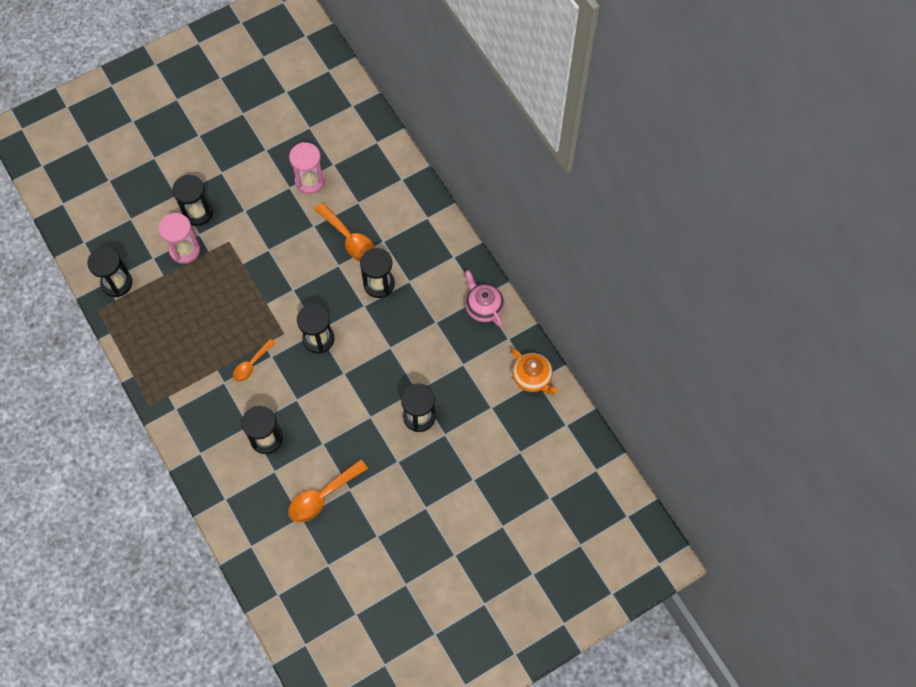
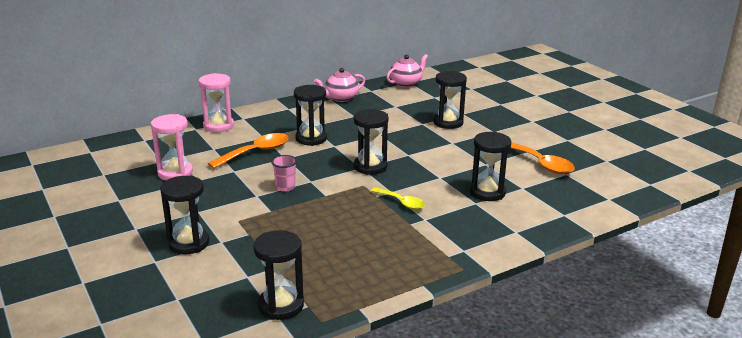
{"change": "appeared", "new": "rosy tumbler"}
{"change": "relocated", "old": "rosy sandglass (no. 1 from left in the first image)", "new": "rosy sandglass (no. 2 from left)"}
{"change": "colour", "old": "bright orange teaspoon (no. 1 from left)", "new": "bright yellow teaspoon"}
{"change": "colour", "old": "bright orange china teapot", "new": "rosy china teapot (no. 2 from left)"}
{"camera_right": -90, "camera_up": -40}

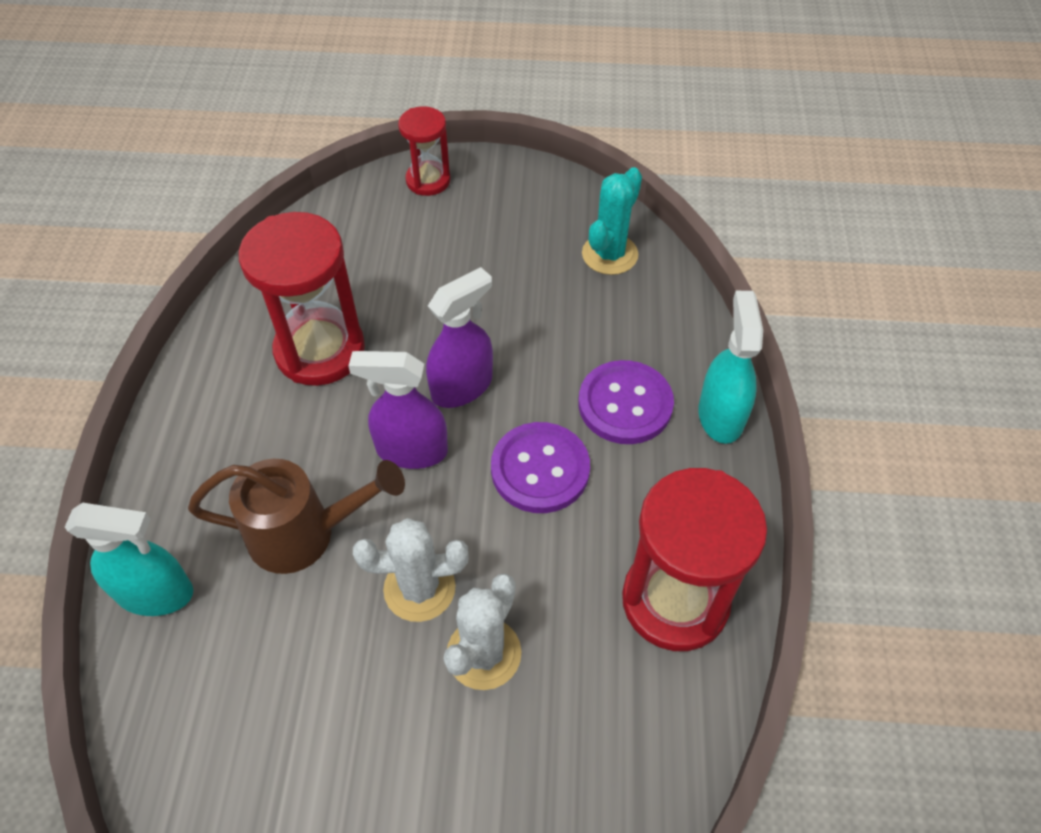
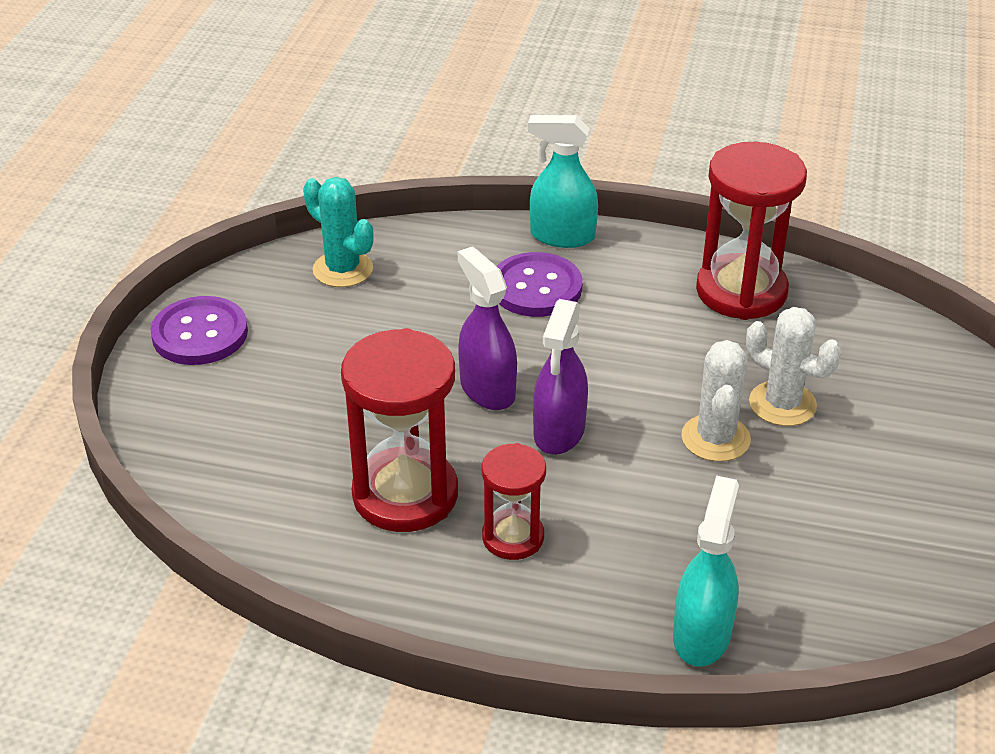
{"change": "missing", "old": "dark brown watering pot"}
{"change": "relocated", "old": "red sandglass (no. 2 from left)"}
{"change": "relocated", "old": "royal purple shirt button (no. 1 from left)"}
{"camera_right": -80, "camera_up": -15}

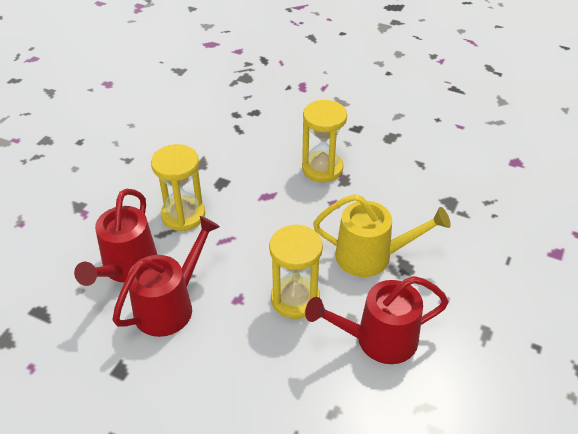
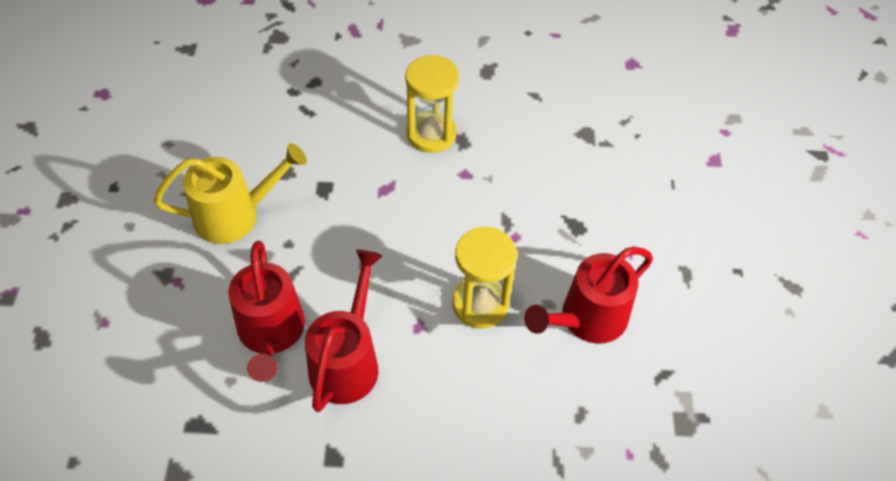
{"change": "missing", "old": "bright yellow sandglass (no. 1 from left)"}
{"change": "relocated", "old": "bright yellow watering pot"}
{"camera_right": -25, "camera_up": 10}

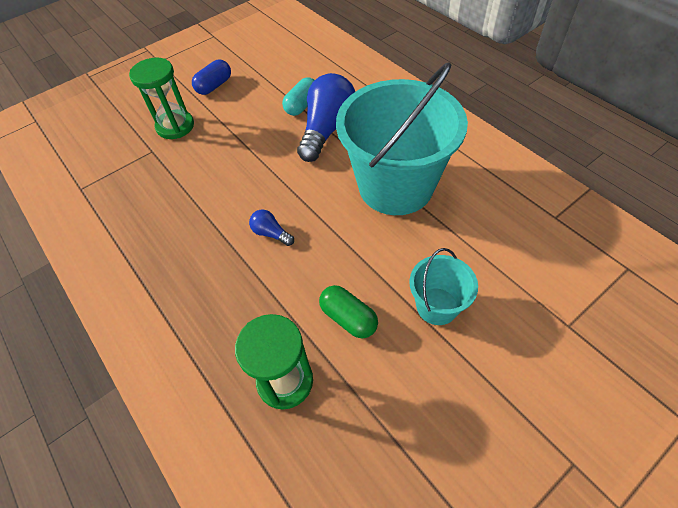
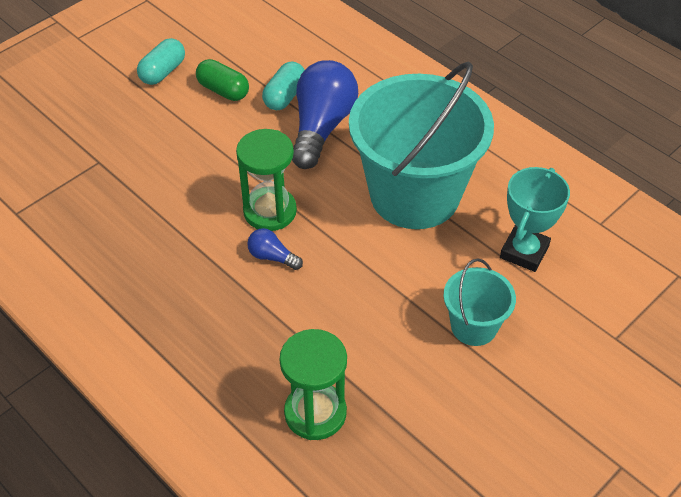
{"change": "appeared", "new": "aqua award cup"}
{"change": "relocated", "old": "leaf-green sandglass (no. 1 from left)"}
{"change": "relocated", "old": "leaf-green pill"}
{"change": "colour", "old": "royal blue pill", "new": "aqua pill (no. 1 from left)"}
{"camera_right": -10, "camera_up": -5}

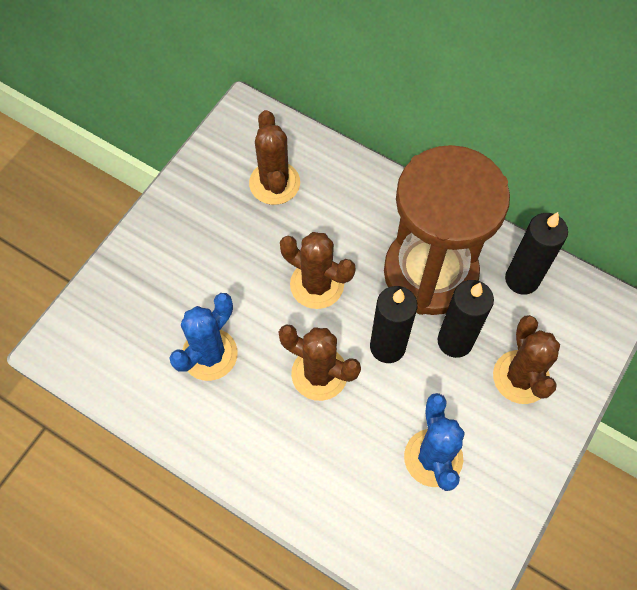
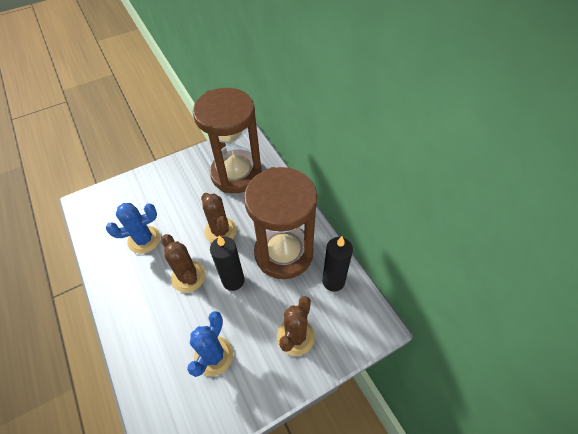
{"change": "missing", "old": "black pillar candle (no. 2 from left)"}
{"change": "exchanged", "old": "dark brown saguaro cactus (no. 1 from left)", "new": "dark brown sandglass (no. 1 from left)"}
{"camera_right": 30, "camera_up": -10}

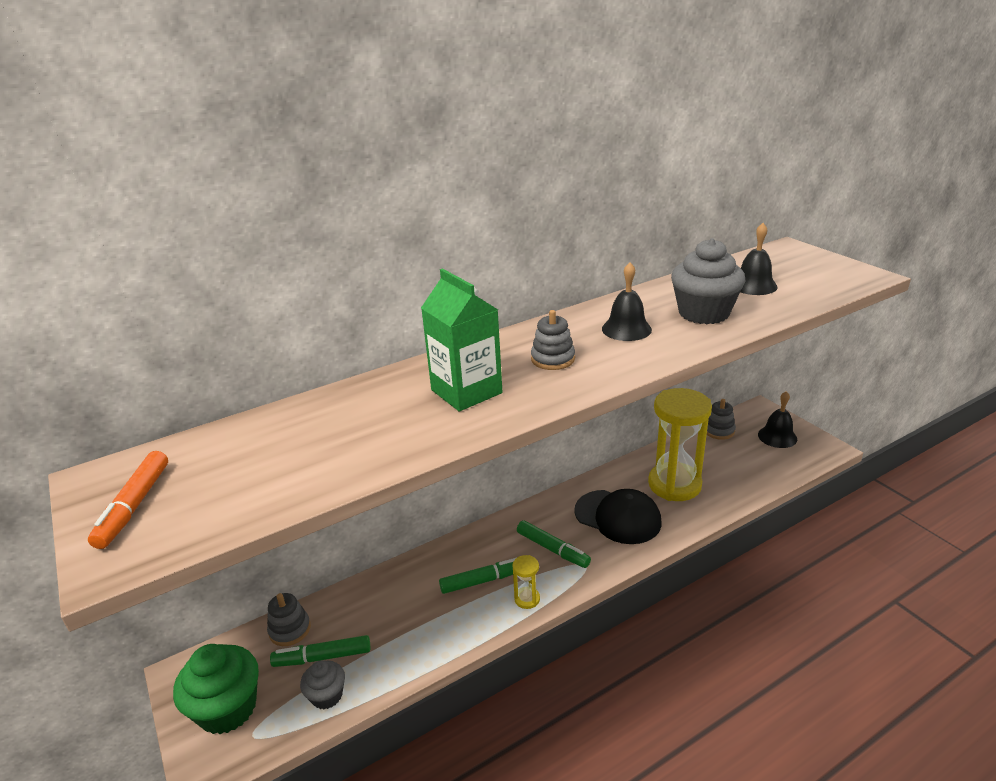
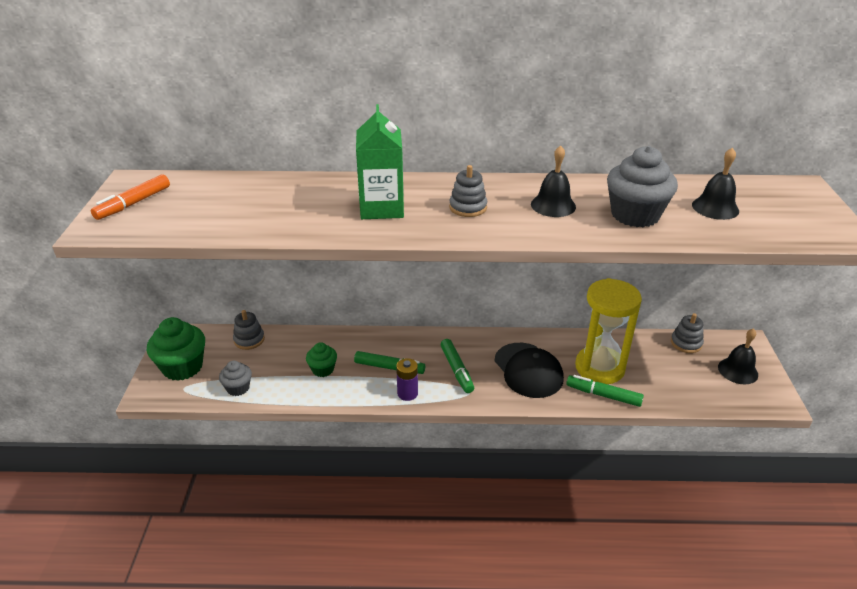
{"change": "appeared", "new": "leaf-green muffin (no. 2 from left)"}
{"change": "relocated", "old": "leaf-green felt pen (no. 1 from left in the first image)", "new": "leaf-green felt pen (no. 3 from left)"}
{"change": "exchanged", "old": "bright yellow sandglass (no. 1 from left)", "new": "royal purple battery"}
{"camera_right": 30, "camera_up": 5}

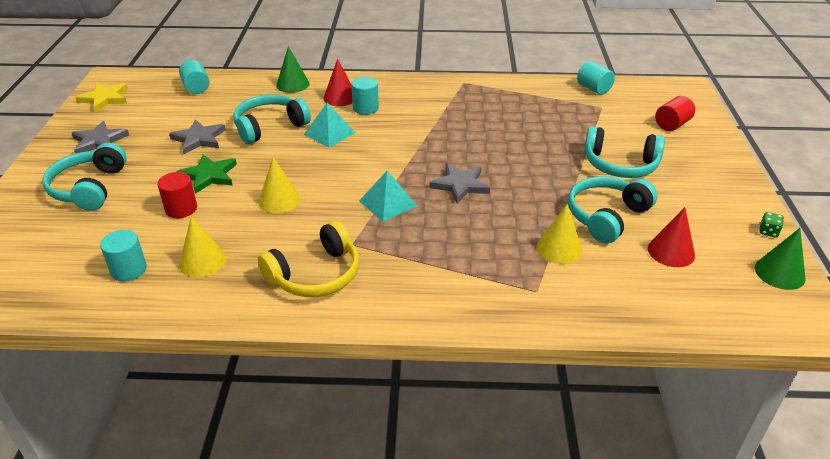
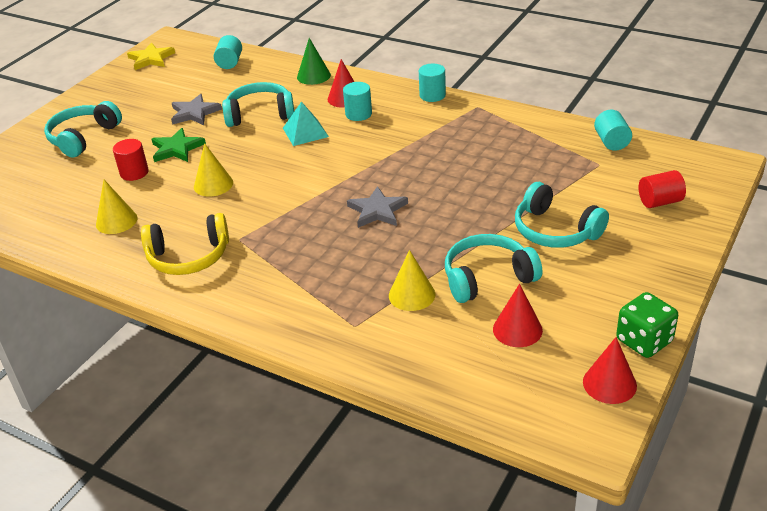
{"change": "missing", "old": "grey star shape (no. 1 from left)"}
{"change": "missing", "old": "aqua solid pyramid (no. 2 from left)"}
{"change": "relocated", "old": "aqua cylinder shape (no. 1 from left in the first image)", "new": "aqua cylinder shape (no. 3 from left)"}
{"change": "colour", "old": "leaf-green cone (no. 2 from left)", "new": "red cone (no. 3 from left)"}
{"change": "size", "old": "leaf-green game die", "factor": 2.11}
{"camera_right": 30, "camera_up": 0}

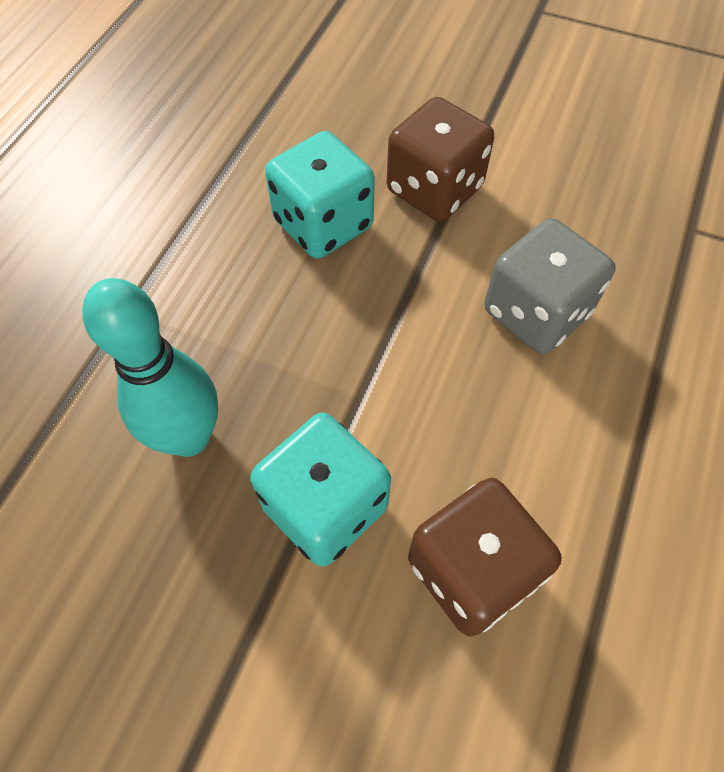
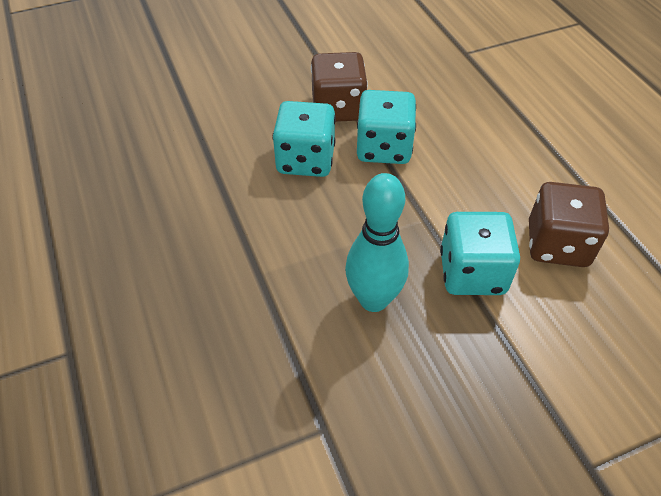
{"change": "missing", "old": "grey game die"}
{"change": "appeared", "new": "aqua game die (no. 2 from left)"}
{"camera_right": -45, "camera_up": -10}

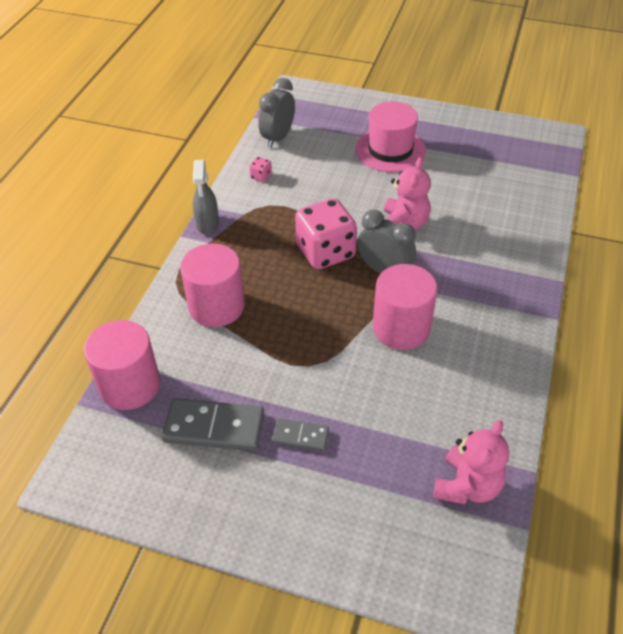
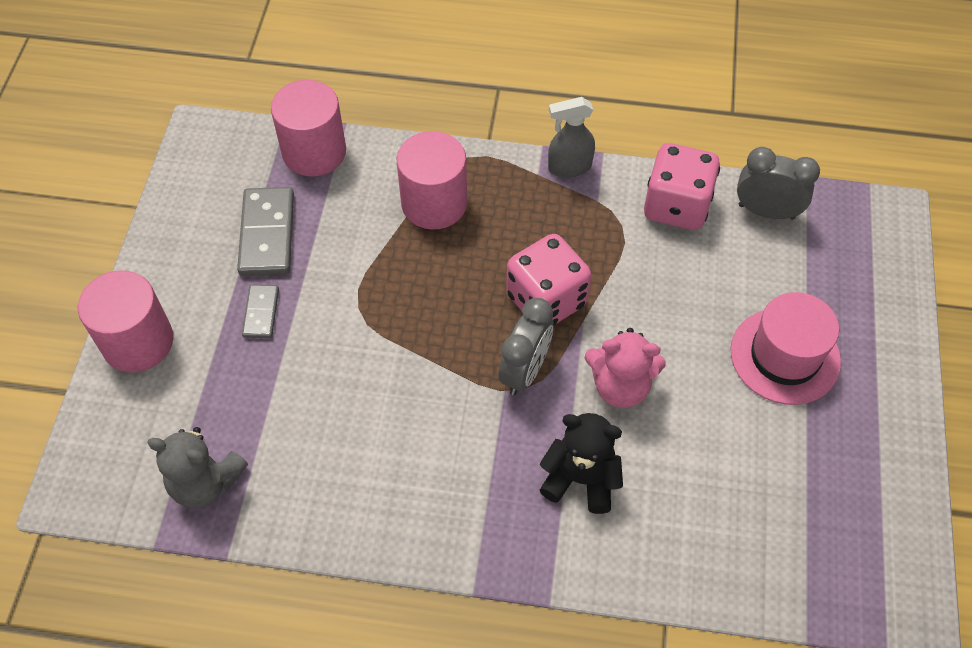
{"change": "appeared", "new": "black teddy bear"}
{"change": "relocated", "old": "rosy cylinder shape (no. 3 from left in the first image)", "new": "rosy cylinder shape (no. 1 from left)"}
{"change": "colour", "old": "rosy teddy bear (no. 2 from left)", "new": "grey teddy bear"}
{"change": "size", "old": "rosy game die (no. 1 from left in the first image)", "factor": 2.5}
{"camera_right": 80, "camera_up": 10}

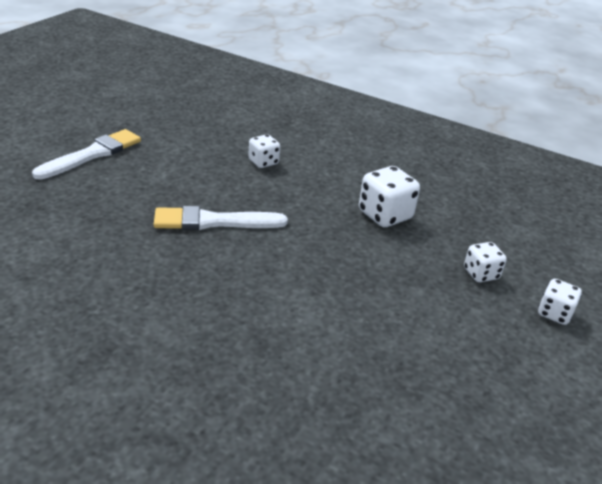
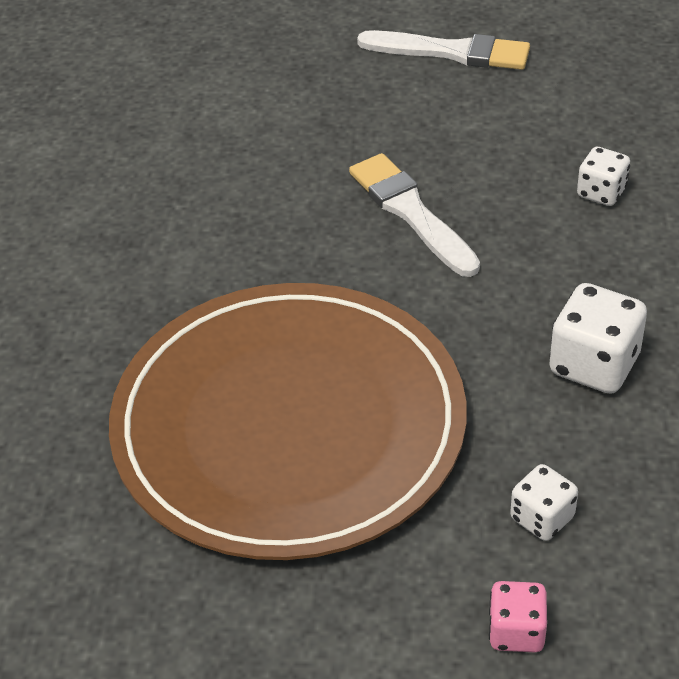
{"change": "appeared", "new": "dark brown flat dish"}
{"change": "colour", "old": "pure white game die (no. 4 from left)", "new": "rosy game die"}
{"camera_right": 70, "camera_up": 10}

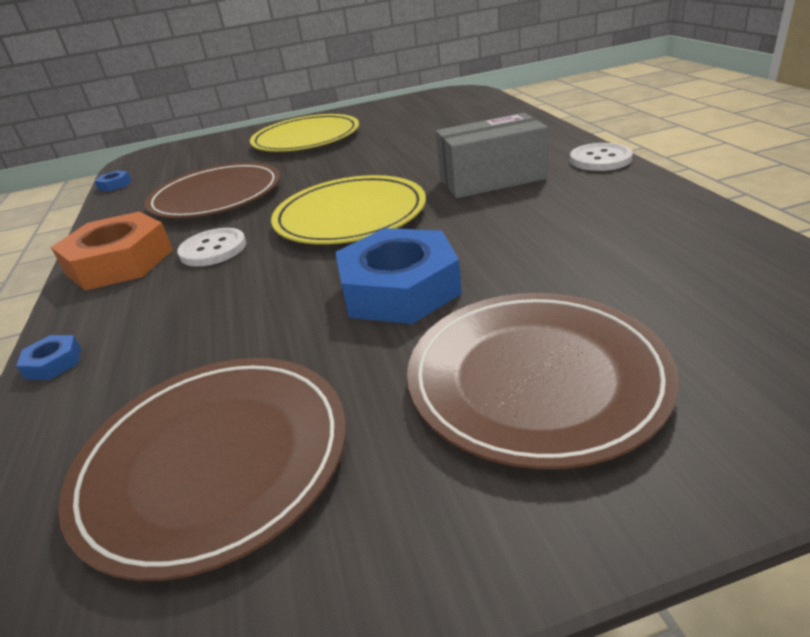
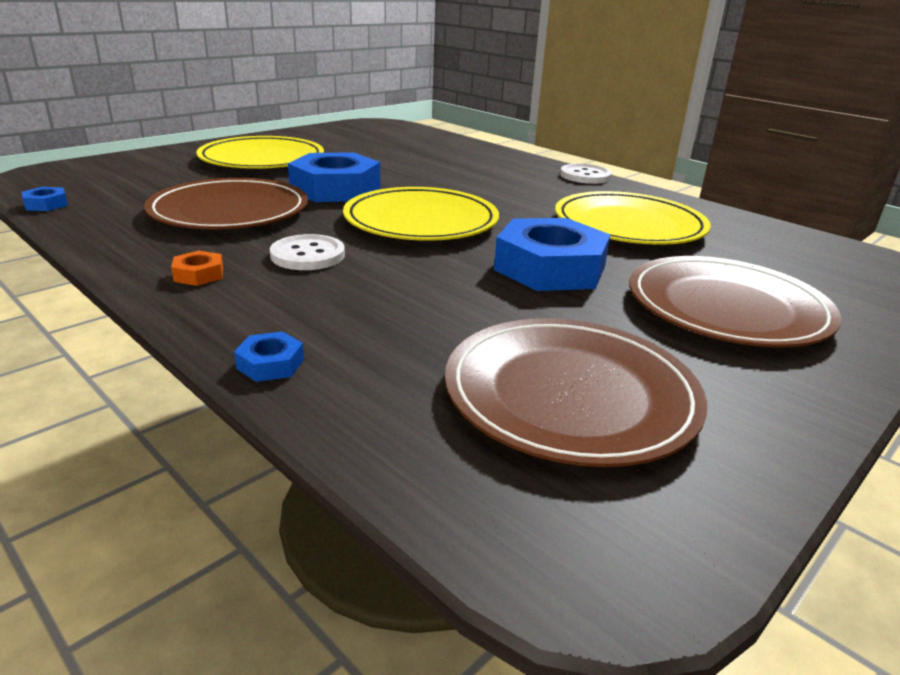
{"change": "missing", "old": "grey parcel"}
{"change": "appeared", "new": "royal blue hexagon nut (no. 3 from left)"}
{"change": "appeared", "new": "bright yellow flat dish (no. 3 from left)"}
{"change": "size", "old": "bright orange hexagon nut", "factor": 0.42}
{"camera_right": -35, "camera_up": -5}

